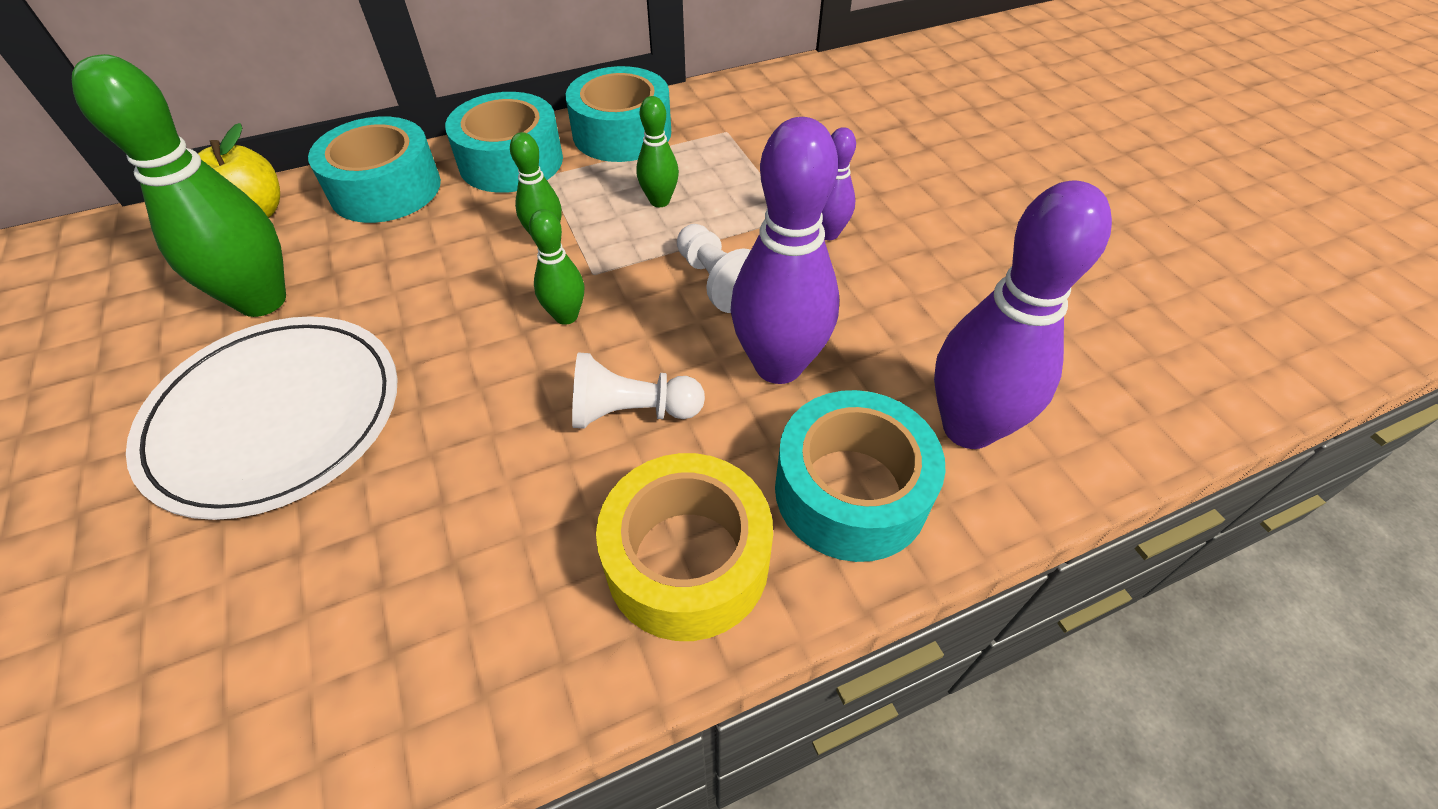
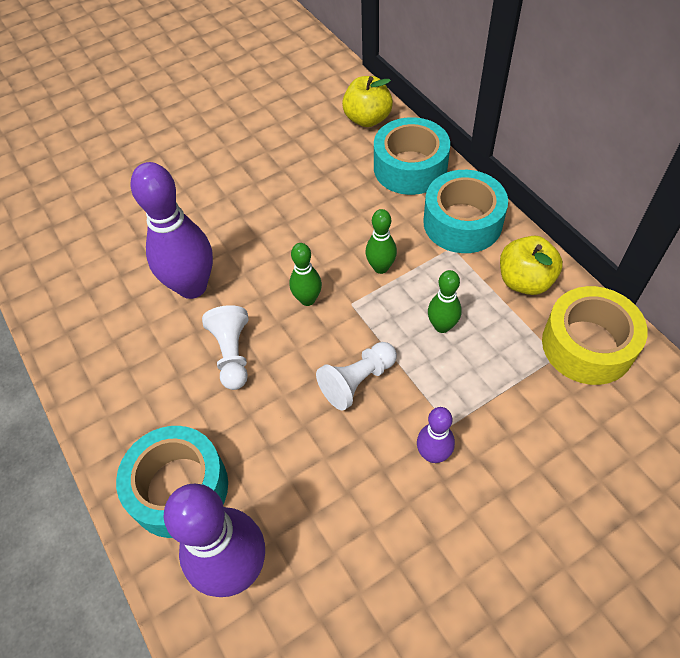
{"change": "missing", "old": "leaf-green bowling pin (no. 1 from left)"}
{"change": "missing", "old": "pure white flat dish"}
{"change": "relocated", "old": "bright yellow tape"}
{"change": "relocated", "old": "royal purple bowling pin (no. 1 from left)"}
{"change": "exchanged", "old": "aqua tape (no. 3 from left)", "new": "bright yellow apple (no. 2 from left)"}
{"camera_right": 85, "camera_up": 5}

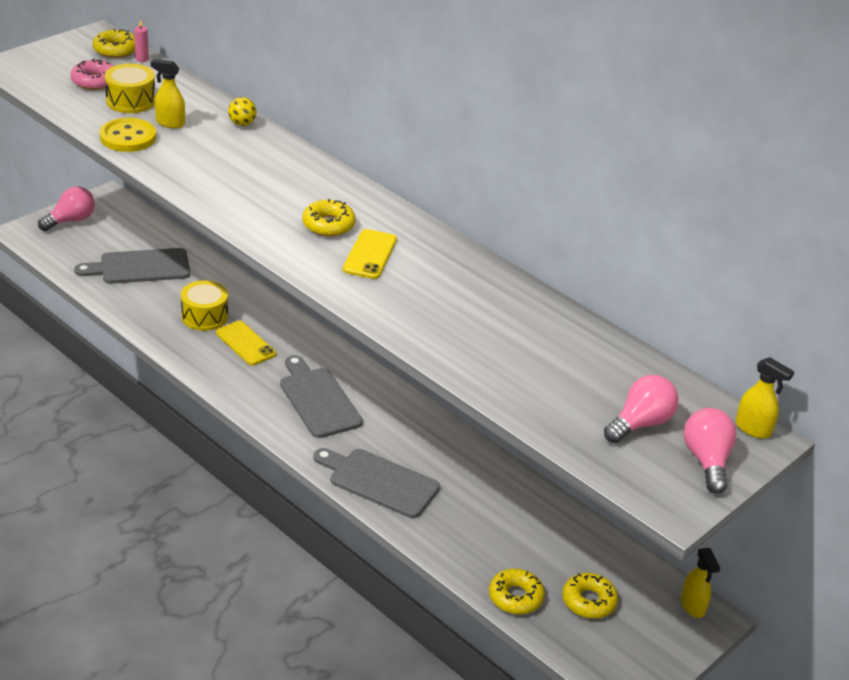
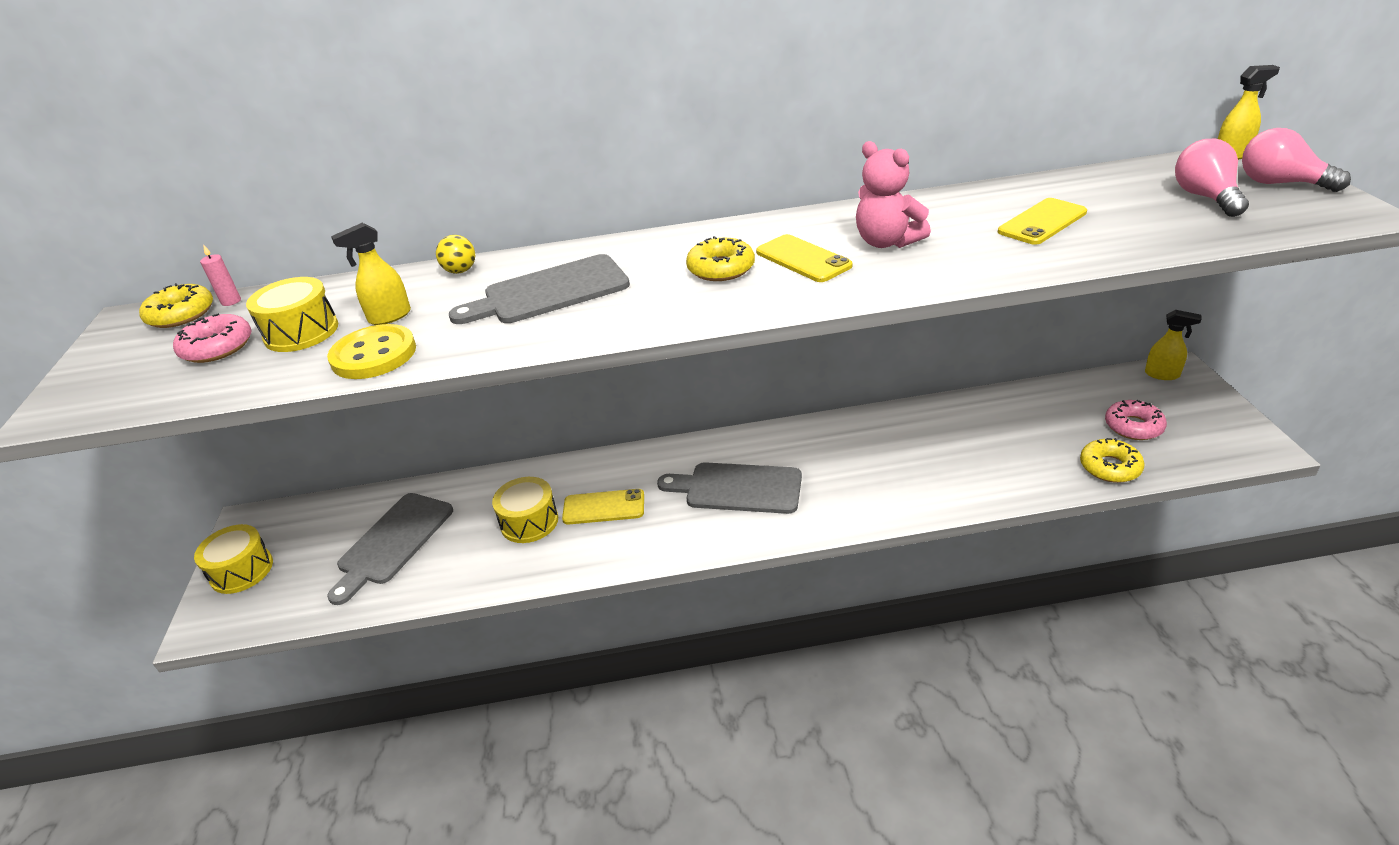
{"change": "appeared", "new": "rosy teddy bear"}
{"change": "appeared", "new": "bright yellow phone (no. 3 from left)"}
{"change": "relocated", "old": "grey cutting board (no. 3 from left in the first image)", "new": "grey cutting board (no. 2 from left)"}
{"change": "exchanged", "old": "rosy light bulb (no. 1 from left)", "new": "bright yellow toy drum (no. 1 from left)"}
{"change": "colour", "old": "bright yellow glazed donut (no. 4 from left)", "new": "rosy glazed donut (no. 2 from left)"}
{"camera_right": -45, "camera_up": 0}

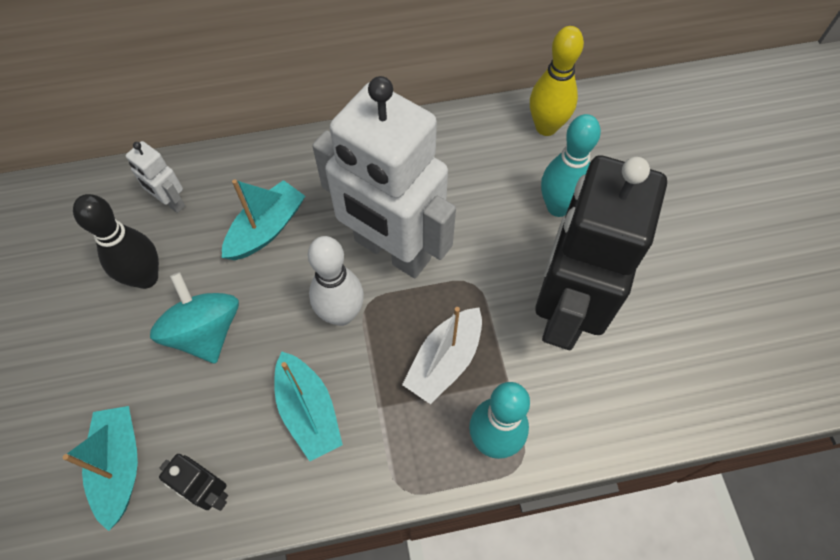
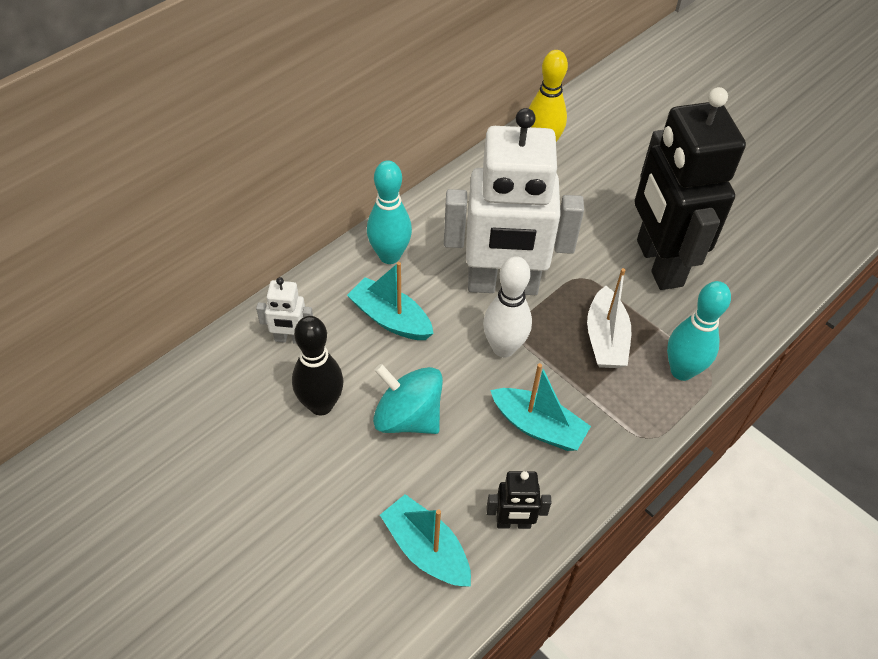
{"change": "relocated", "old": "aqua bowling pin (no. 2 from left in the first image)", "new": "aqua bowling pin (no. 1 from left)"}
{"change": "spun", "old": "aqua toy boat (no. 2 from left in the first image)", "degrees": -60}
{"camera_right": -35, "camera_up": -10}

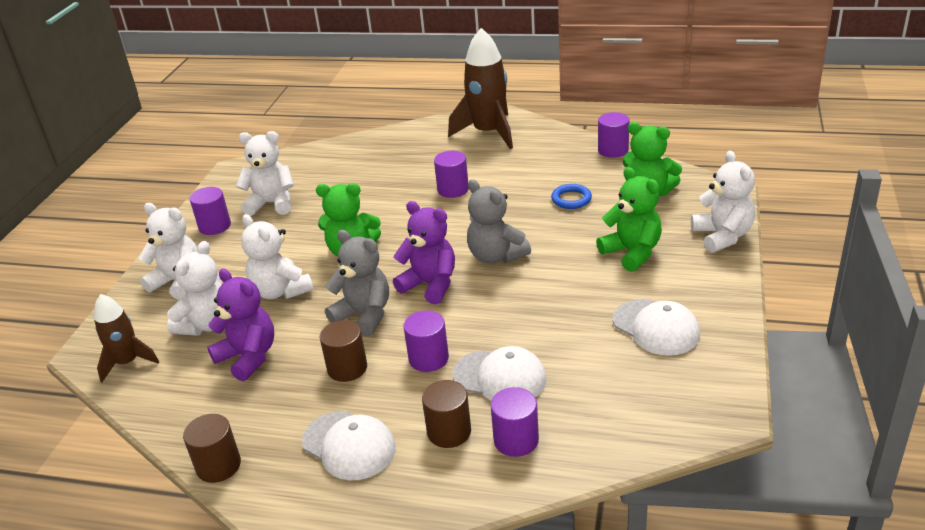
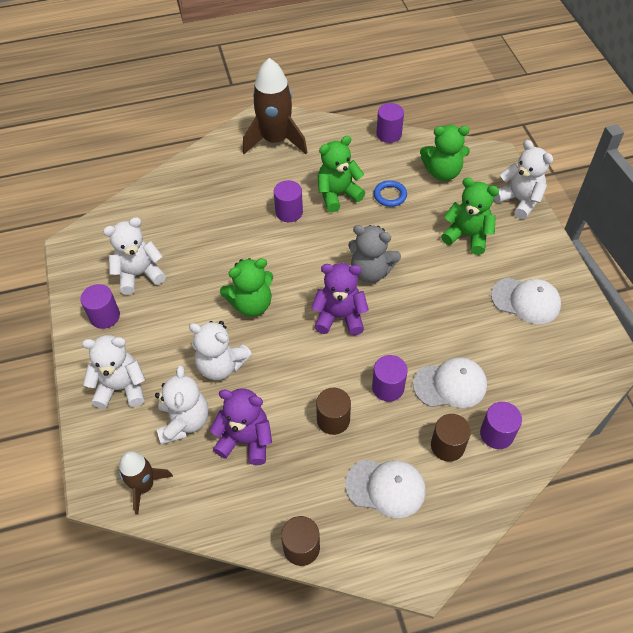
{"change": "missing", "old": "grey teddy bear (no. 1 from left)"}
{"change": "appeared", "new": "leaf-green teddy bear (no. 2 from left)"}
{"camera_right": -30, "camera_up": 20}

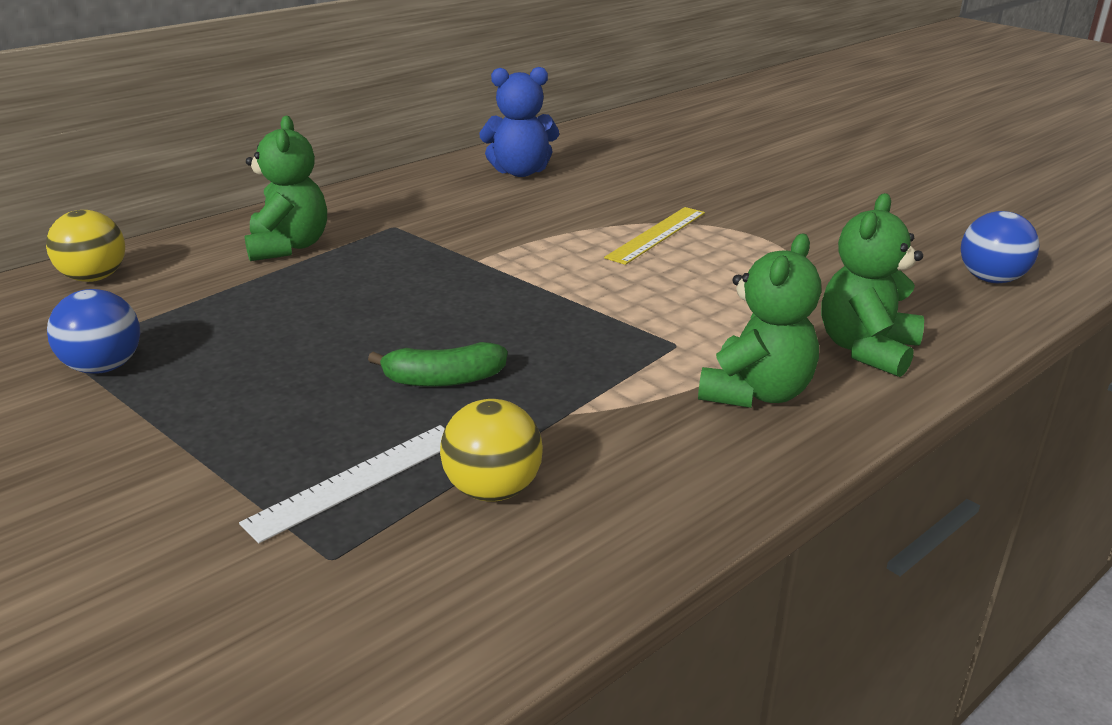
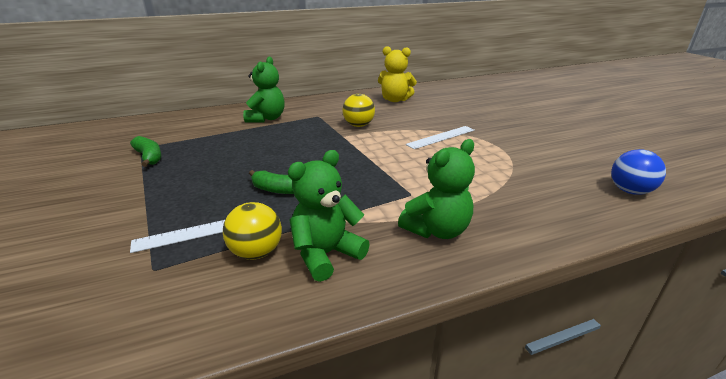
{"change": "relocated", "old": "bright yellow play ball (no. 1 from left in the first image)", "new": "bright yellow play ball (no. 2 from left)"}
{"change": "relocated", "old": "leaf-green teddy bear (no. 3 from left in the first image)", "new": "leaf-green teddy bear (no. 2 from left)"}
{"change": "exchanged", "old": "royal blue play ball (no. 1 from left)", "new": "leaf-green toy banana (no. 1 from left)"}
{"change": "colour", "old": "royal blue teddy bear", "new": "bright yellow teddy bear"}
{"change": "colour", "old": "bright yellow ruler", "new": "pure white ruler (no. 2 from left)"}
{"camera_right": 20, "camera_up": 0}

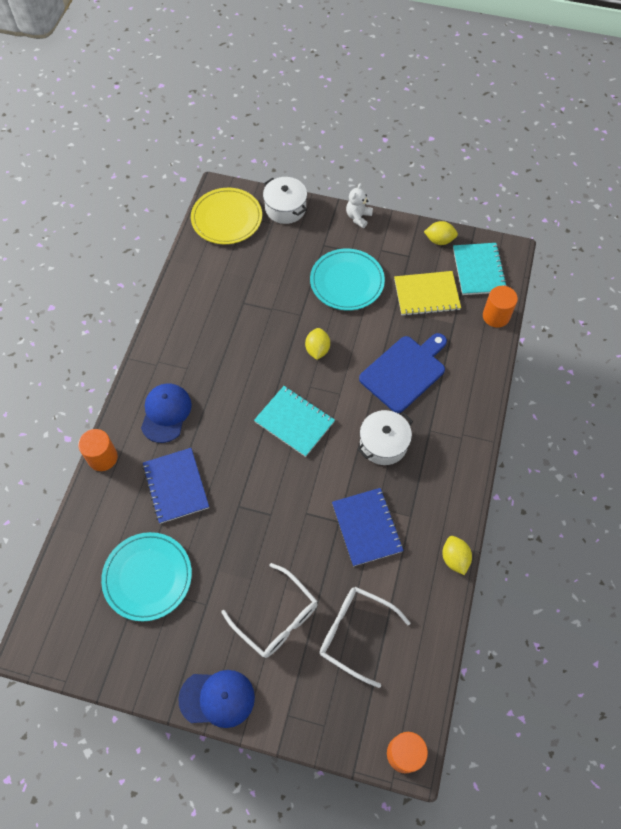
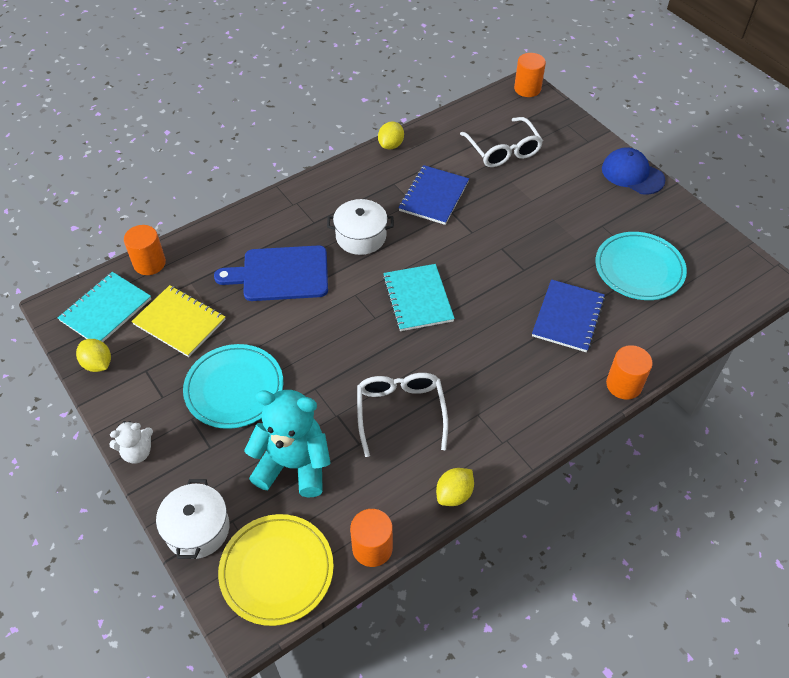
{"change": "missing", "old": "royal blue peaked cap (no. 1 from left)"}
{"change": "appeared", "new": "aqua teddy bear"}
{"change": "appeared", "new": "bright orange cylinder shape (no. 2 from left)"}
{"change": "relocated", "old": "pure white eyeglasses (no. 1 from left)"}
{"change": "relocated", "old": "bright yellow lemon (no. 1 from left in the first image)", "new": "bright yellow lemon (no. 3 from left)"}
{"camera_right": -140, "camera_up": -10}

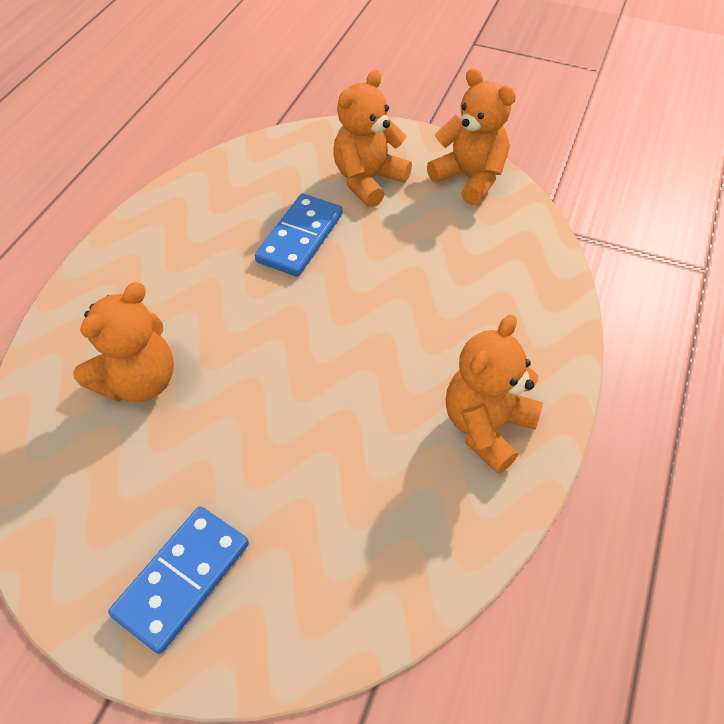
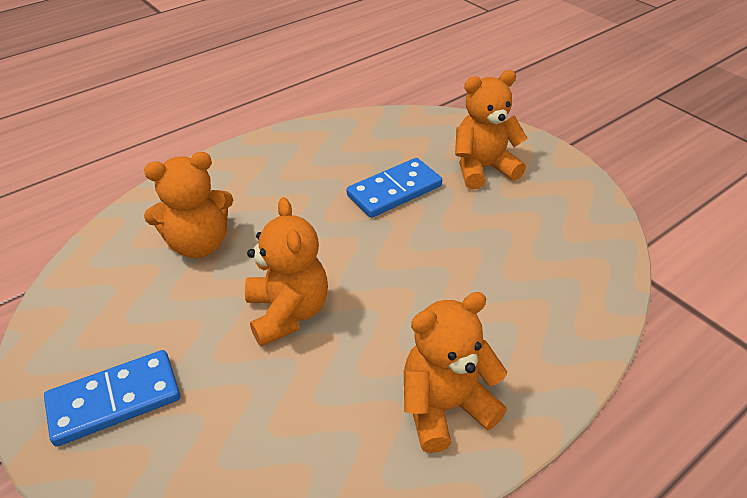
{"change": "relocated", "old": "bright orange teddy bear (no. 3 from left in the first image)", "new": "bright orange teddy bear (no. 2 from left)"}
{"camera_right": 30, "camera_up": -10}

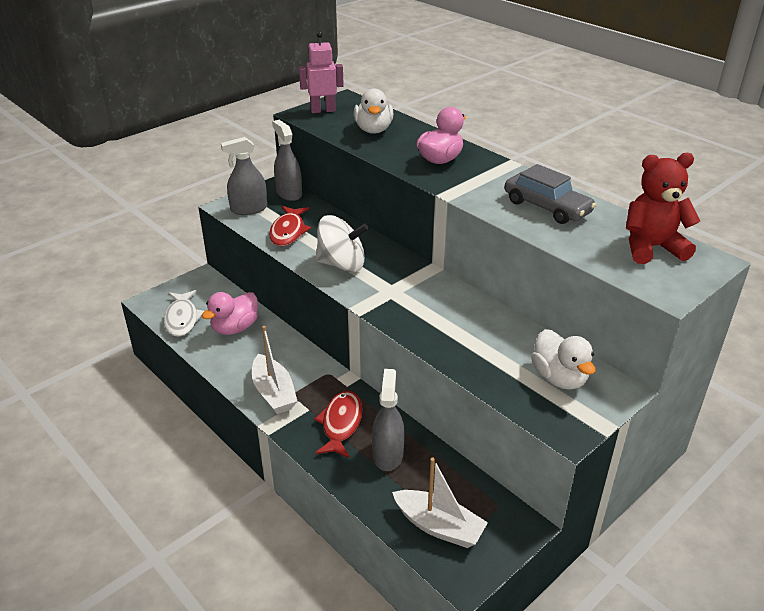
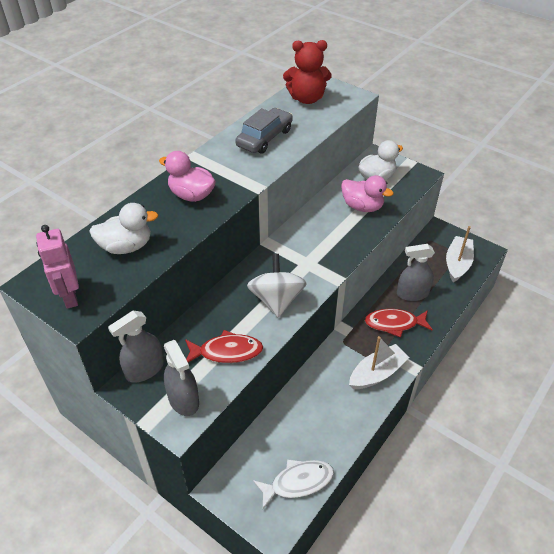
{"change": "relocated", "old": "rosy toy duck (no. 1 from left in the first image)", "new": "rosy toy duck (no. 2 from left)"}
{"change": "spun", "old": "red teddy bear", "degrees": -75}
{"camera_right": -100, "camera_up": 10}

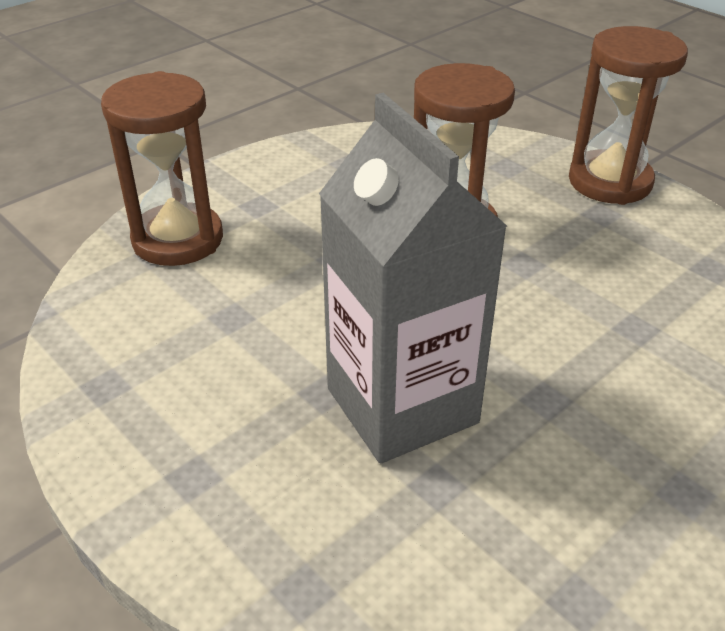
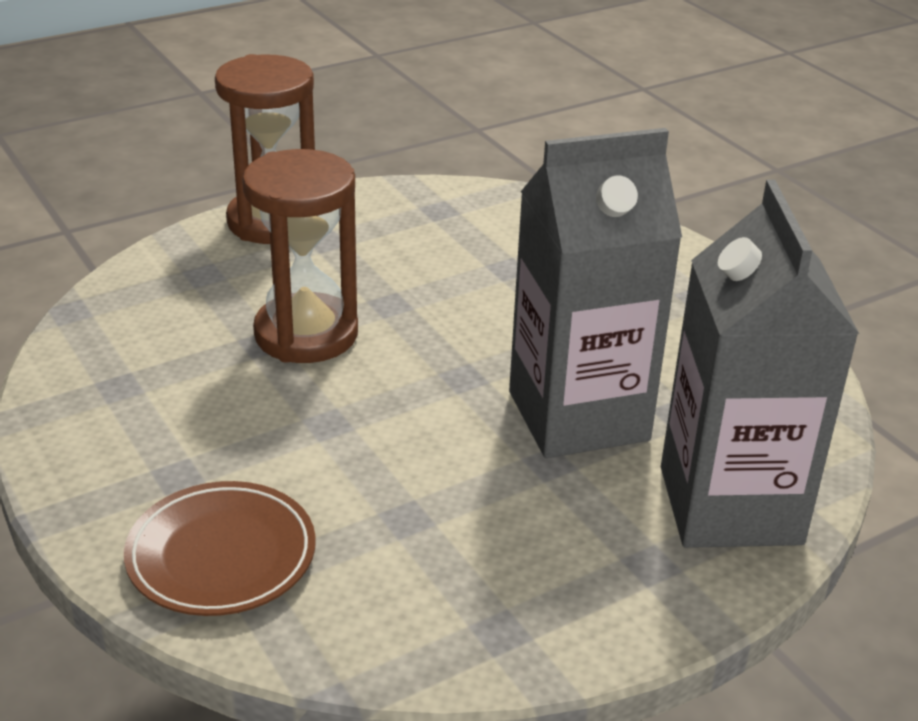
{"change": "appeared", "new": "grey carton (no. 2 from left)"}
{"change": "exchanged", "old": "dark brown sandglass (no. 1 from left)", "new": "dark brown flat dish"}
{"camera_right": -80, "camera_up": -5}

